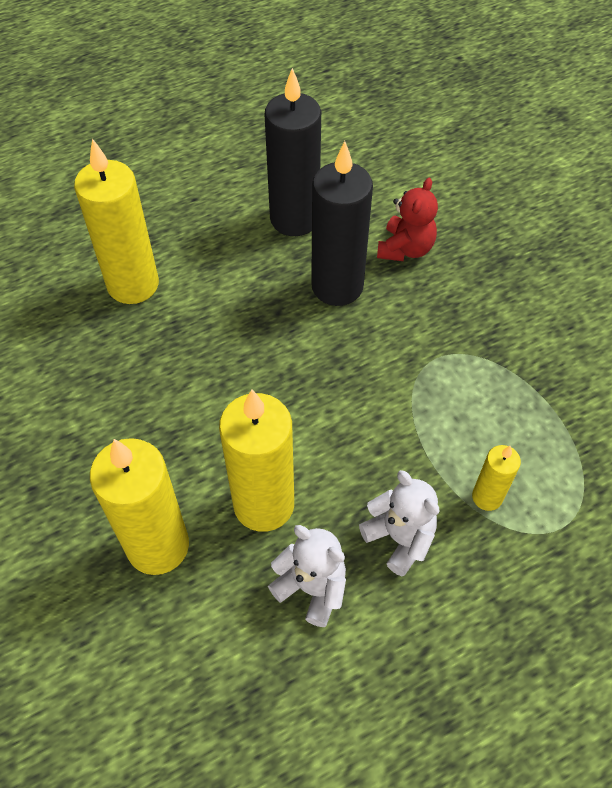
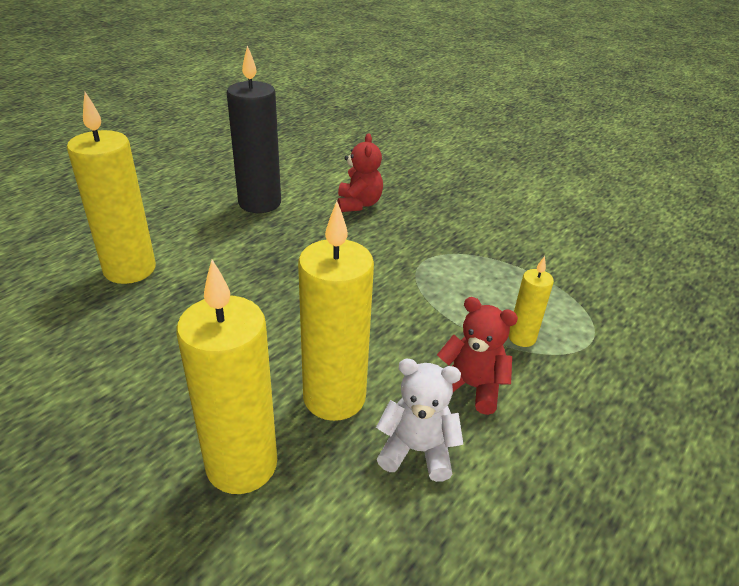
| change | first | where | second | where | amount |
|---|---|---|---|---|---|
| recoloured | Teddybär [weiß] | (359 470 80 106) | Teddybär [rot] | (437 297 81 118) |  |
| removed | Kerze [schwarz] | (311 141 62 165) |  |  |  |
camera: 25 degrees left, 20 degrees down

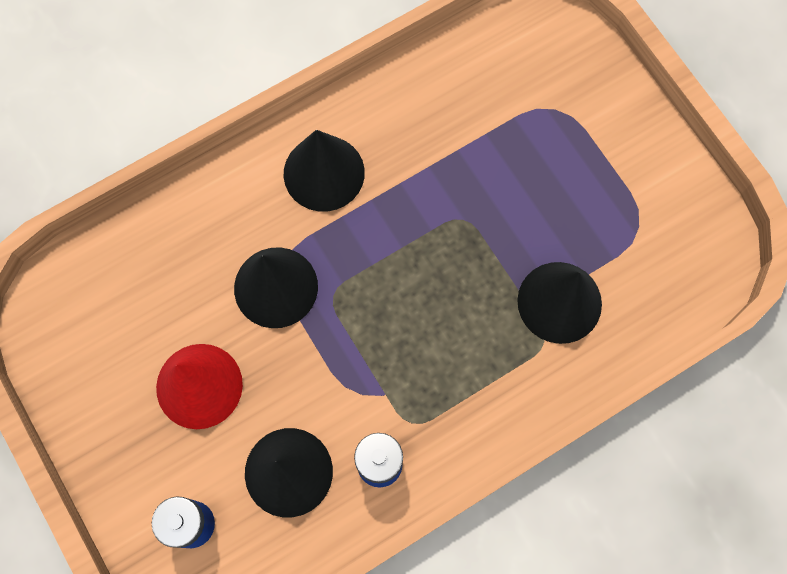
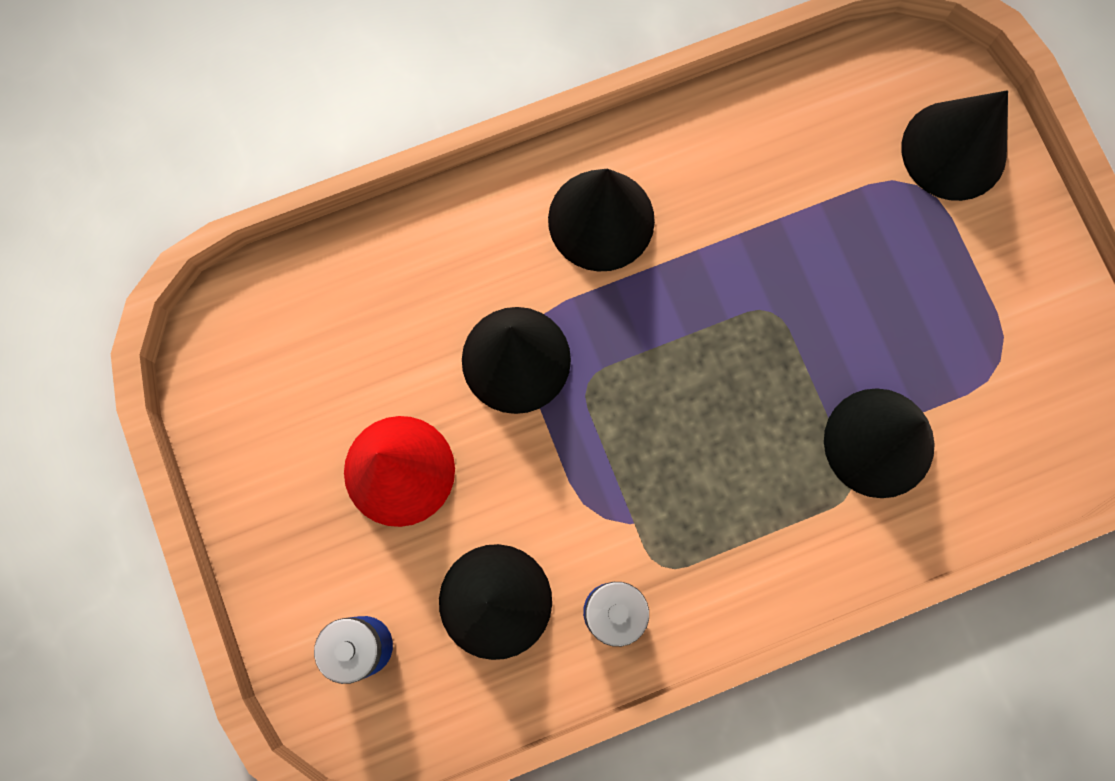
| change | first | where | second | where | amount |
|---|---|---|---|---|---|
| added |  |  | Kegel [schwarz] | (901 90 107 111) |  |
camera: 10 degrees right, 5 degrees up

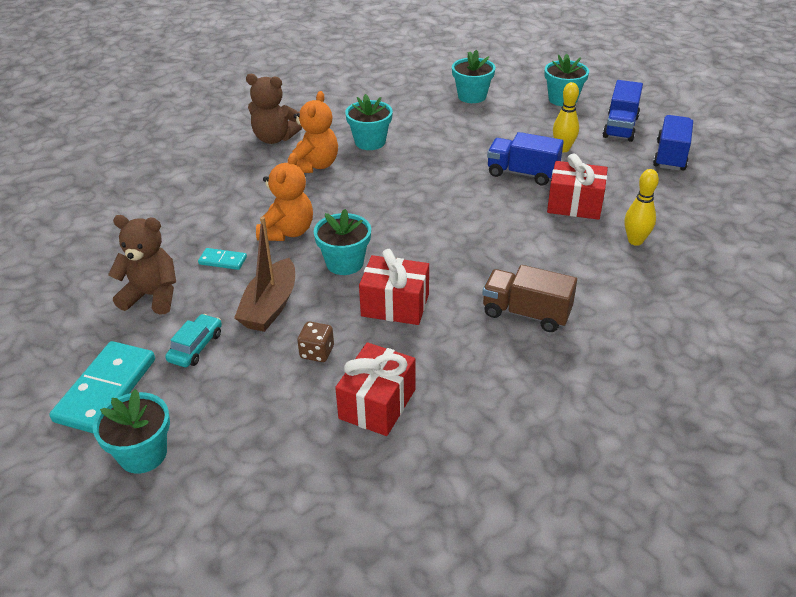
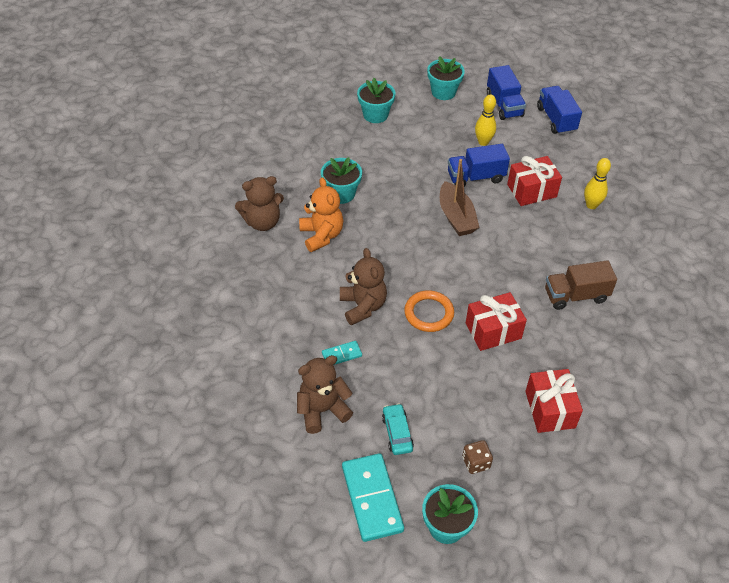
| change | first | where | second | where | amount |
|---|---|---|---|---|---|
| recoloured | Teddybär [orange] | (256 153 57 88) | Teddybär [braun] | (340 248 47 77) |  |
| replaced | Blumentopf [türkis] | (314 209 57 66) | Ring [orange] | (404 290 50 42) |  |
| moved | Boot [braun] | (234 217 61 115) |  | (440 159 40 77) |  |
| moved | Spielwürfel [braun] | (297 321 37 41) |  | (462 440 31 34) |  |
camera: 35 degrees left, 10 degrees up

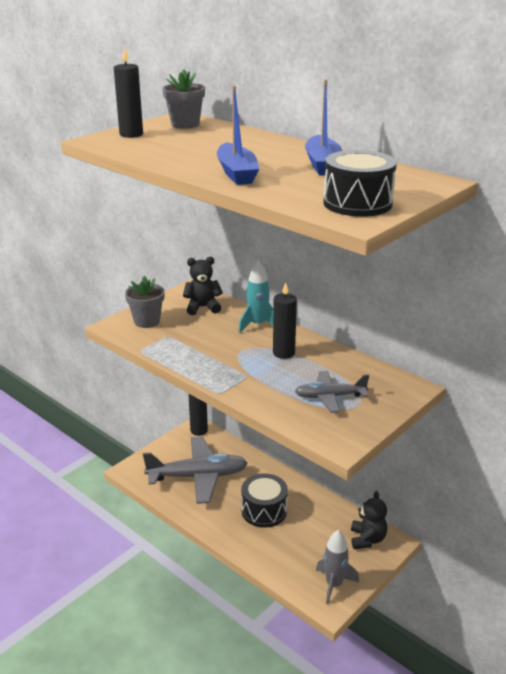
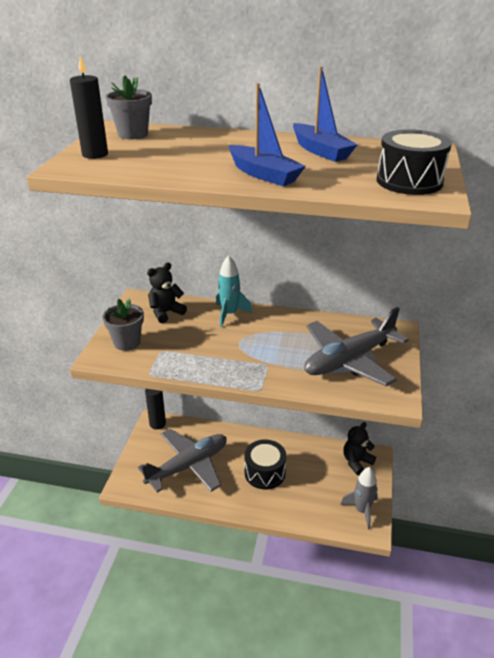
| change | first | where | second | where | amount |
|---|---|---|---|---|---|
| resized | Flugzeug [grau] | (295 371 74 42) |  | (304 307 105 79) | x1.81 |
| turned | Teddybär [schwarz] | (351 491 36 58) |  | (343 422 33 53) | 105 degrees counterclockwise |
| removed | Kerze [schwarz] | (273 282 24 77) |  |  |  |
camera: 30 degrees left, 5 degrees up

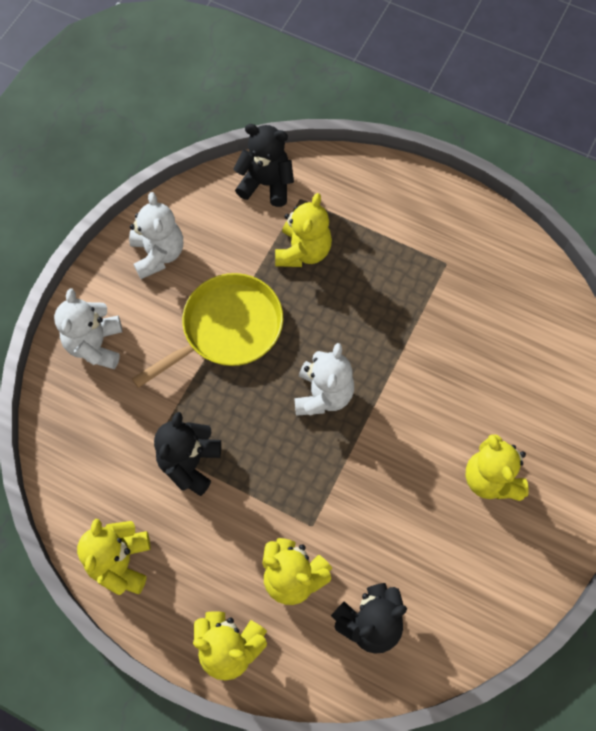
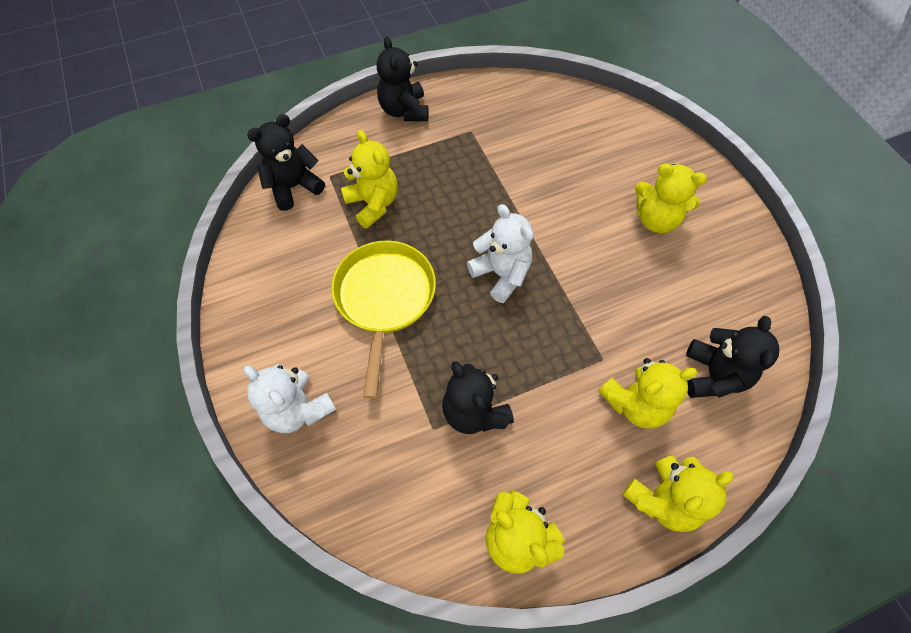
| change | first | where | second | where | amount |
|---|---|---|---|---|---|
| added |  |  | Teddybär [schwarz] | (377 37 52 84) |  |
| removed | Teddybär [weiß] | (129 192 54 87) |  |  |  |
camera: 50 degrees left, 5 degrees down

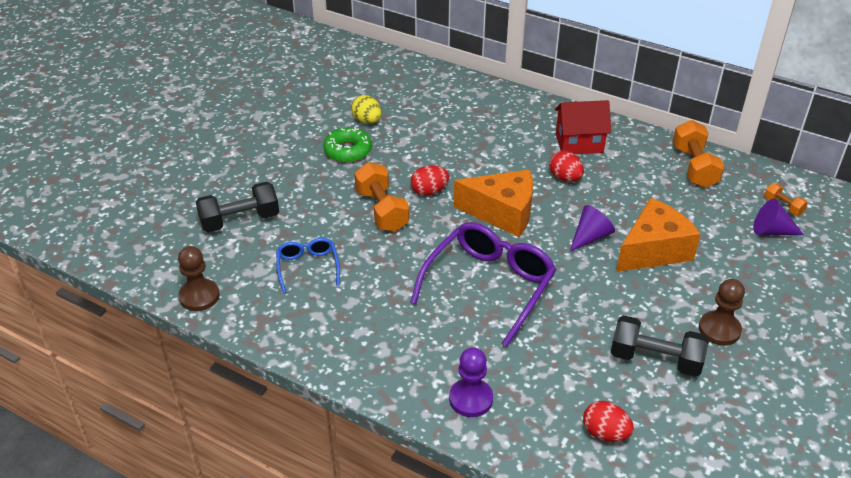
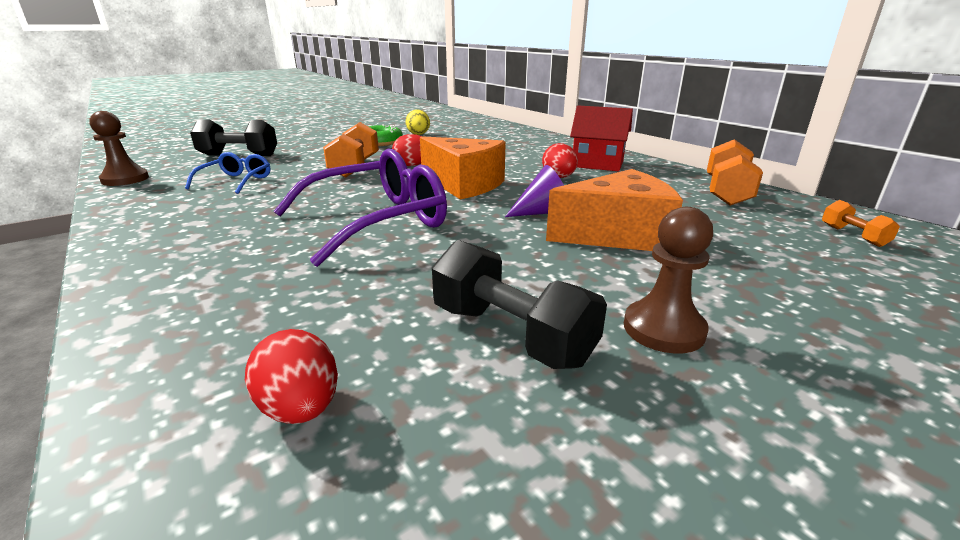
| change | first | where | second | where | amount |
|---|---|---|---|---|---|
| removed | Bauer [lila] | (449 347 44 70) |  |  |  |
| removed | Kegel [lila] | (753 199 51 36) |  |  |  |
camera: 25 degrees right, 15 degrees down

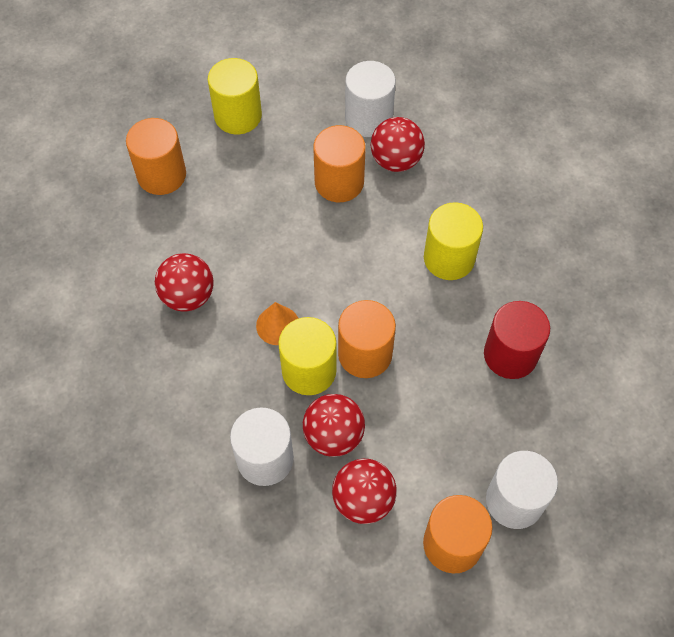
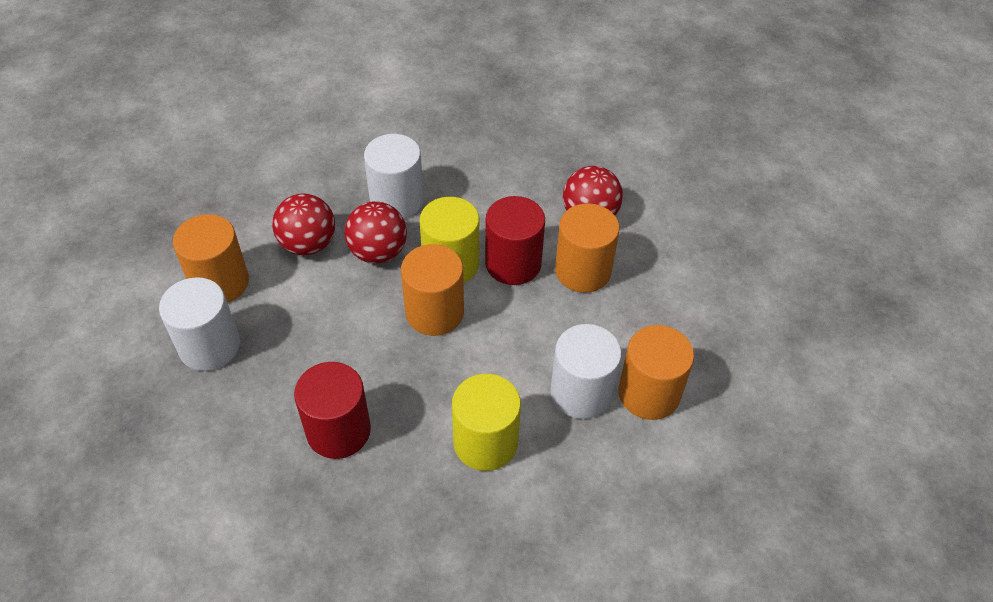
| change | first | where | second | where | amount |
|---|---|---|---|---|---|
| replaced | Kegel [orange] | (256 302 43 43) | Vollzylinder [rot] | (485 196 60 89) |  |
| moved | Vollzylinder [weiß] | (345 61 51 76) |  | (550 324 72 95) |  |
| moved | Vollzylinder [orange] | (126 118 60 77) |  | (555 203 65 90) |  |
| removed | Vollzylinder [gelb] | (208 58 54 76) |  |  |  |
| removed | Ball [rot] | (371 117 54 55) |  |  |  |
camera: 120 degrees right, 10 degrees down

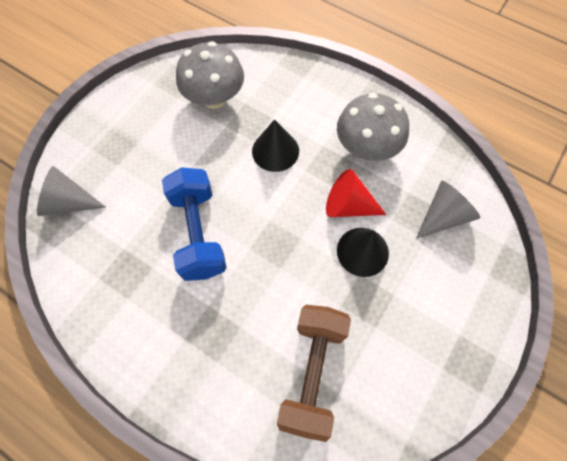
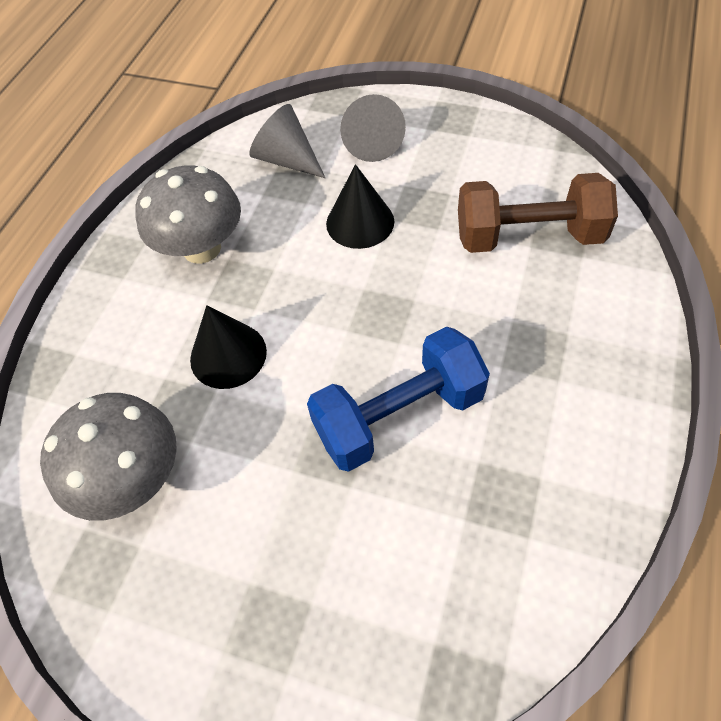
| change | first | where | second | where | amount |
|---|---|---|---|---|---|
| moved | Kegel [grau] | (37 166 69 50) |  | (340 94 66 68) |  |
| removed | Kegel [rot] | (326 169 60 48) |  |  |  |
camera: 100 degrees left, 10 degrees down

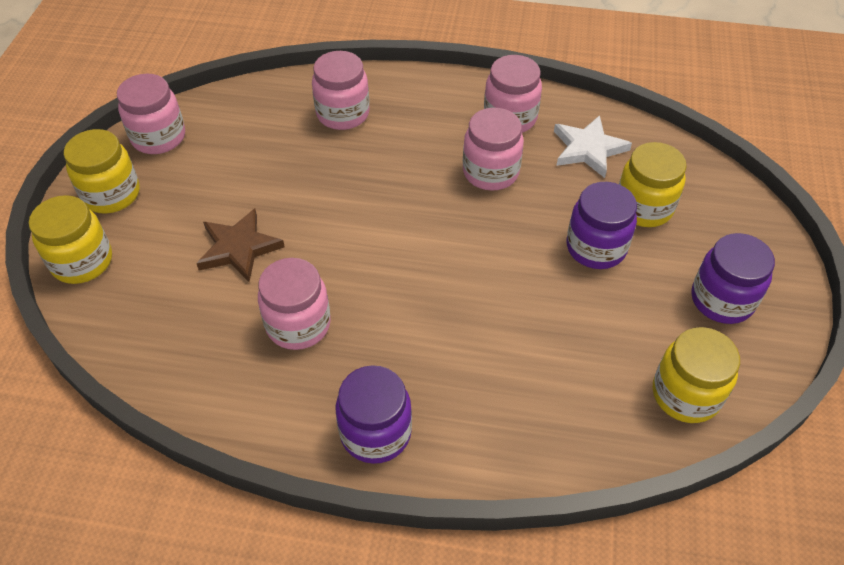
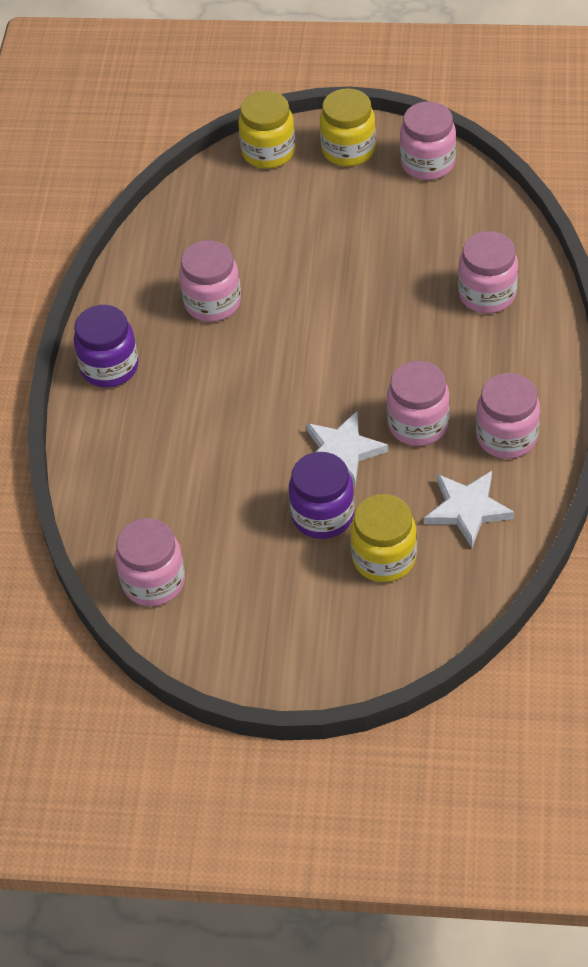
| change | first | where | second | where | amount |
|---|---|---|---|---|---|
| recoloured | Einmachglas [gelb] | (653 327 87 96) | Einmachglas [rosa] | (115 518 70 88) |  |
| added |  |  | Stern [weiß] | (306 411 82 75) |  |
| removed | Stern [braun] | (196 209 89 73) |  |  |  |
| removed | Einmachglas [lila] | (691 233 84 91) |  |  |  |
camera: 90 degrees right, 0 degrees up

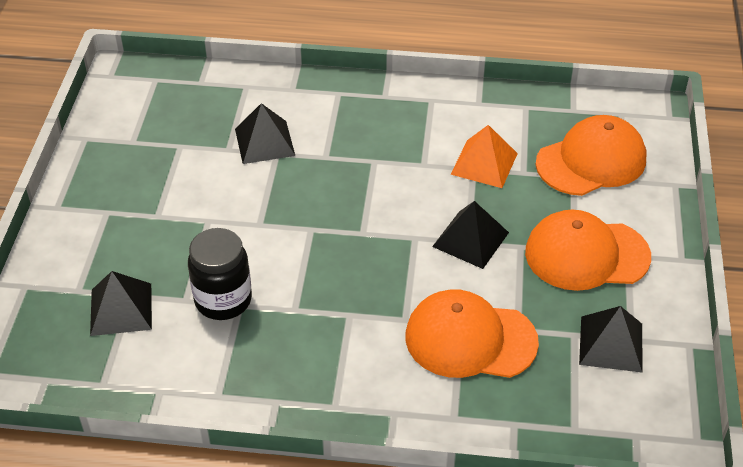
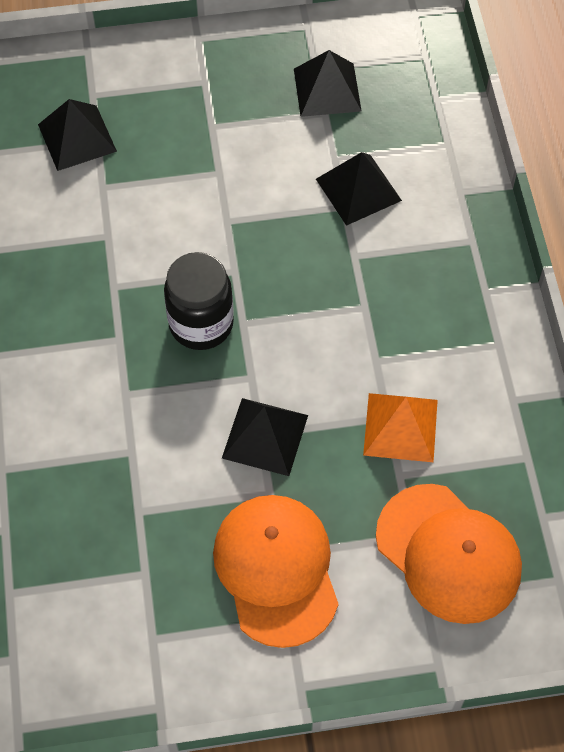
| change | first | where | second | where | amount |
|---|---|---|---|---|---|
| moved | Einmachglas [schwarz] | (188 228 64 92) |  | (164 252 70 98) |  |
| moved | Pyramide [schwarz] | (579 306 63 67) |  | (294 50 68 67) |  |
| removed | Kappe [orange] | (405 289 134 89) |  |  |  |
camera: 75 degrees right, 15 degrees up

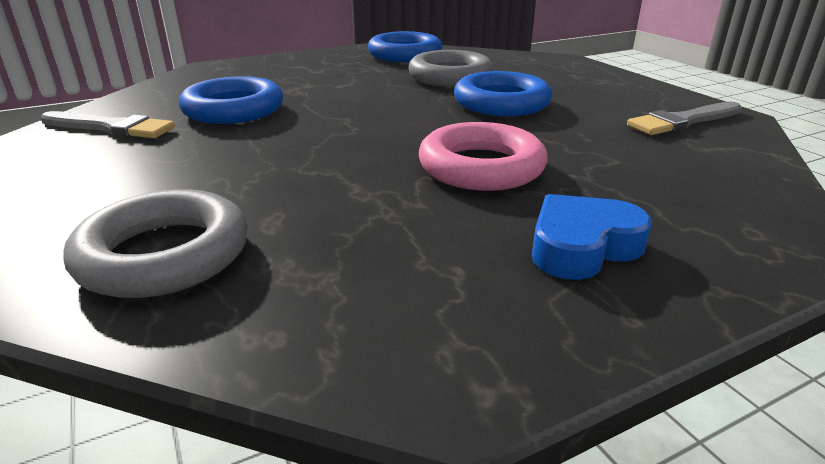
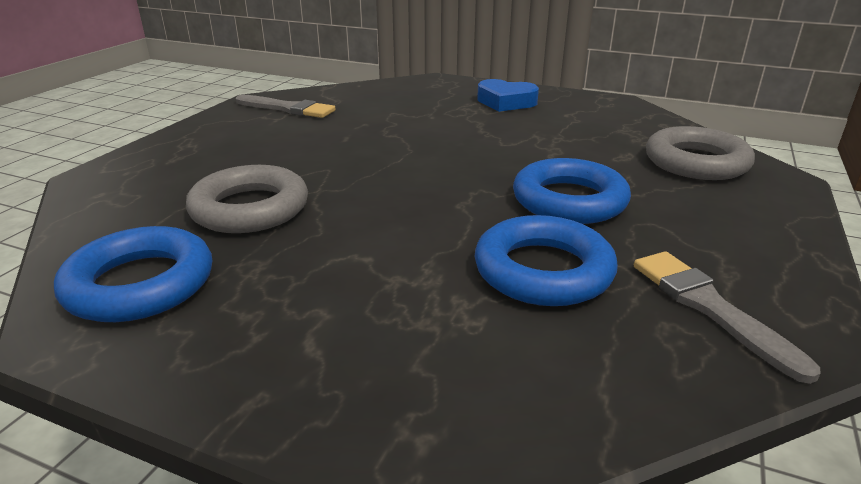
| change | first | where | second | where | amount |
|---|---|---|---|---|---|
| moved | Ring [blau] | (454 71 98 45) |  | (513 158 118 66) |  |
| removed | Ring [rosa] | (419 122 128 69) |  |  |  |
camera: 130 degrees left, 0 degrees up

